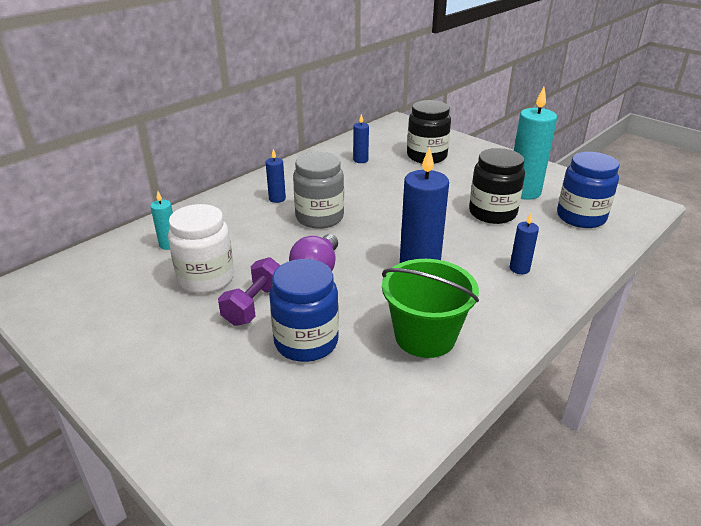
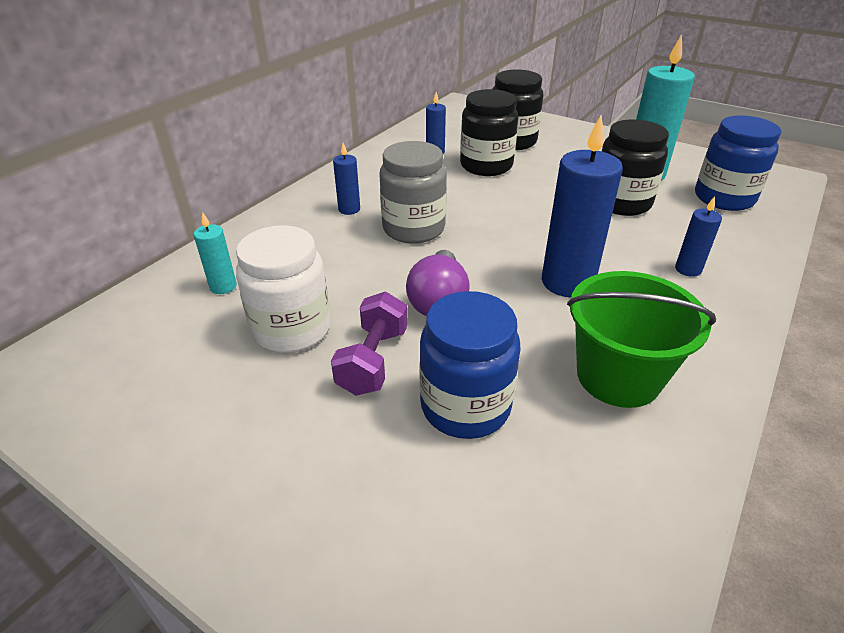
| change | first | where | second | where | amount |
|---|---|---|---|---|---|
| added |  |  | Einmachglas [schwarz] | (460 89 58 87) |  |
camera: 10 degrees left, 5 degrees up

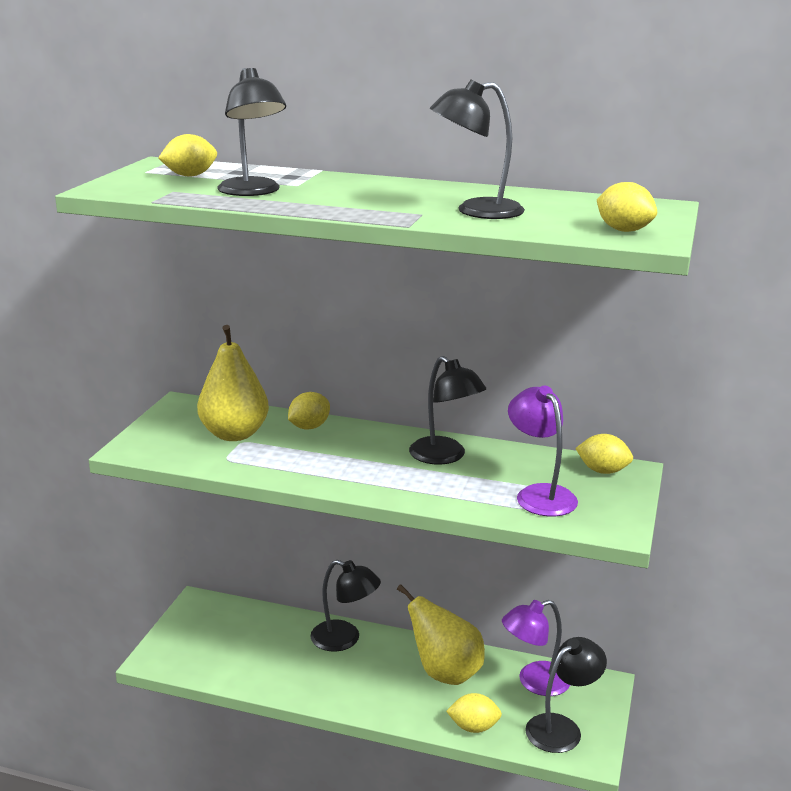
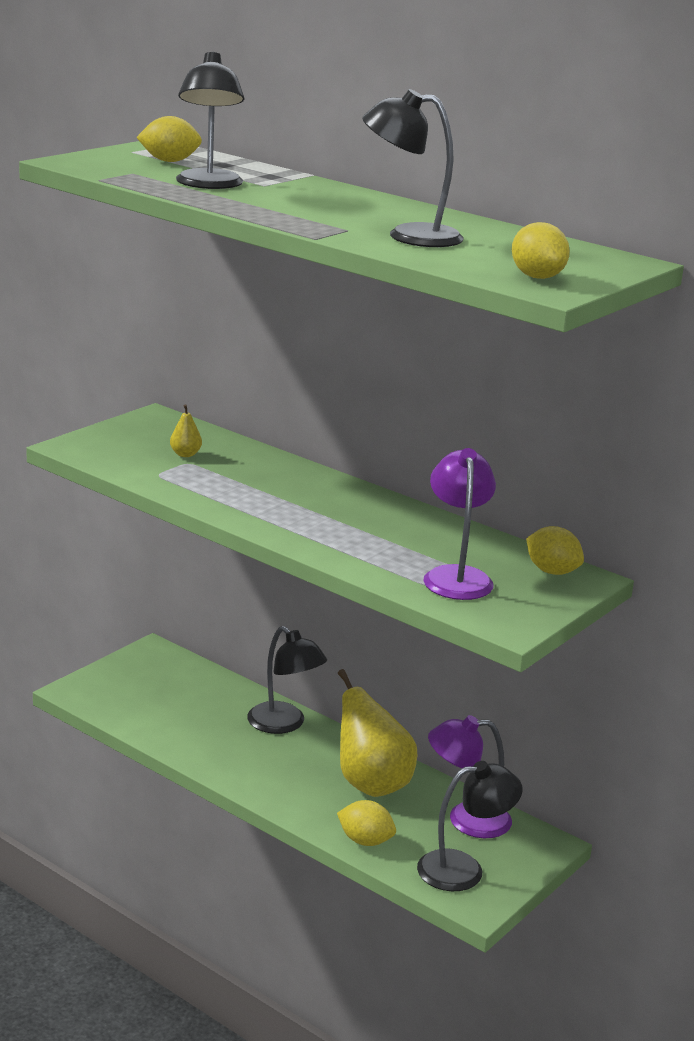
| change | first | where | second | where | amount |
|---|---|---|---|---|---|
| resized | Birne [gelb] | (197 325 72 116) |  | (170 404 32 53) | x0.41 |
| removed | Zitrone [gelb] | (288 392 42 37) |  |  |  |
| removed | Lampe [schwarz] | (409 356 77 108) |  |  |  |
camera: 20 degrees right, 0 degrees up

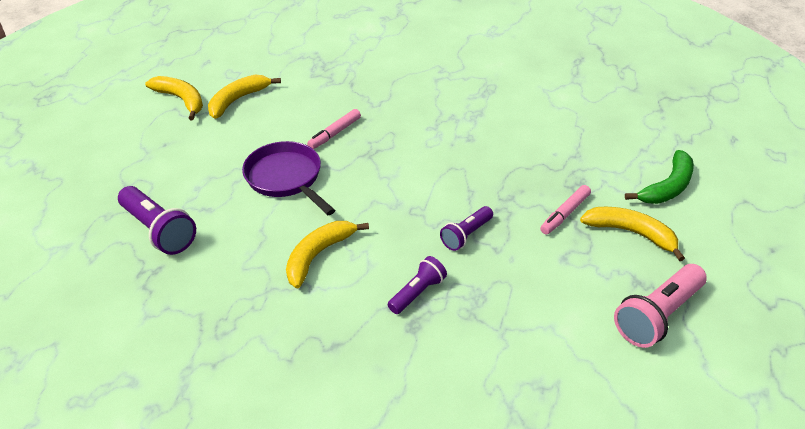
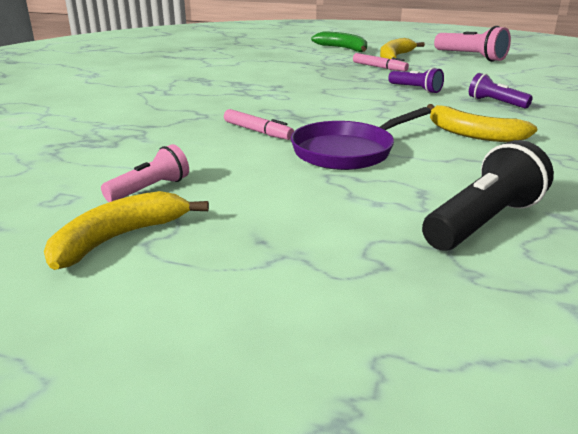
| change | first | where | second | where | amount |
|---|---|---|---|---|---|
| replaced | Banane [gelb] | (208 74 73 45) | Taschenlampe [rosa] | (101 144 88 58) |  |
| recoloured | Taschenlampe [lila] | (118 186 78 69) | Taschenlampe [schwarz] | (422 140 132 111) |  |
camera: 90 degrees left, 15 degrees down

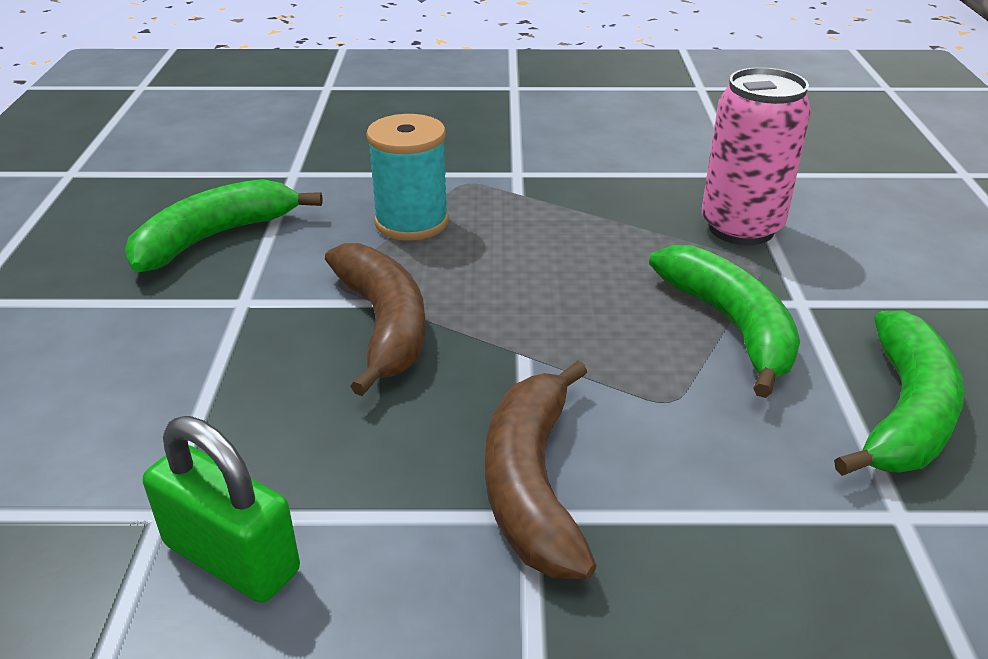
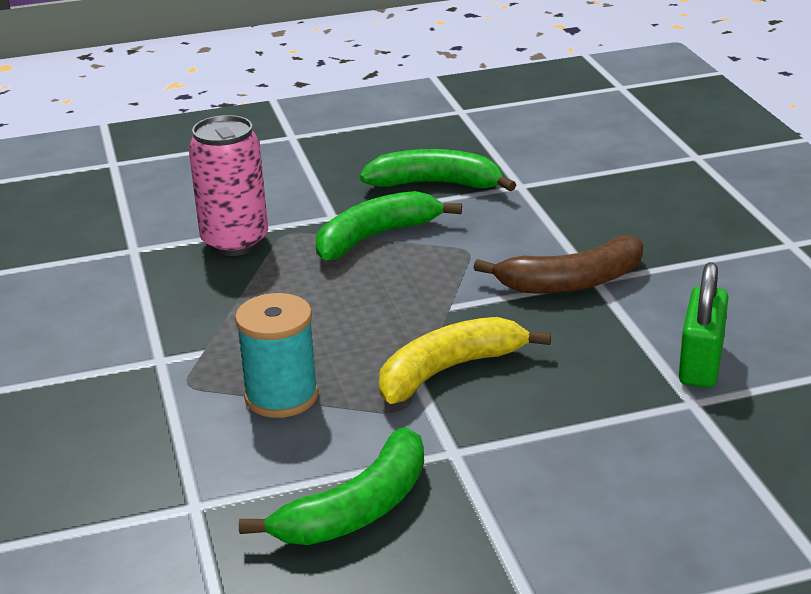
| change | first | where | second | where | amount |
|---|---|---|---|---|---|
| turned | Banane [grün] | (125 179 197 93) |  | (239 427 185 118) | 75 degrees counterclockwise |
| recoloured | Banane [braun] | (325 243 101 153) | Banane [gelb] | (379 317 172 87) |  |
camera: 105 degrees left, 5 degrees down

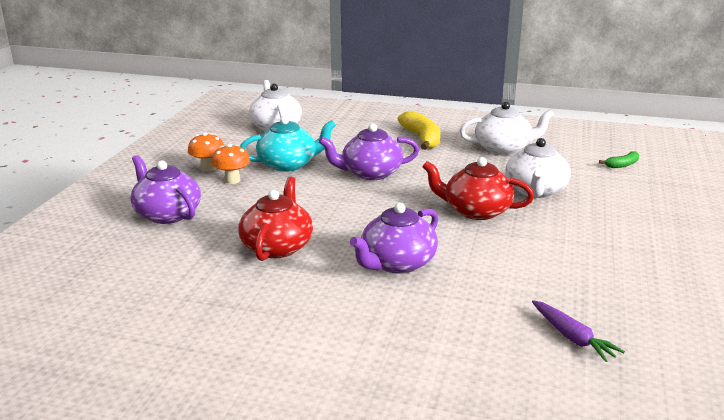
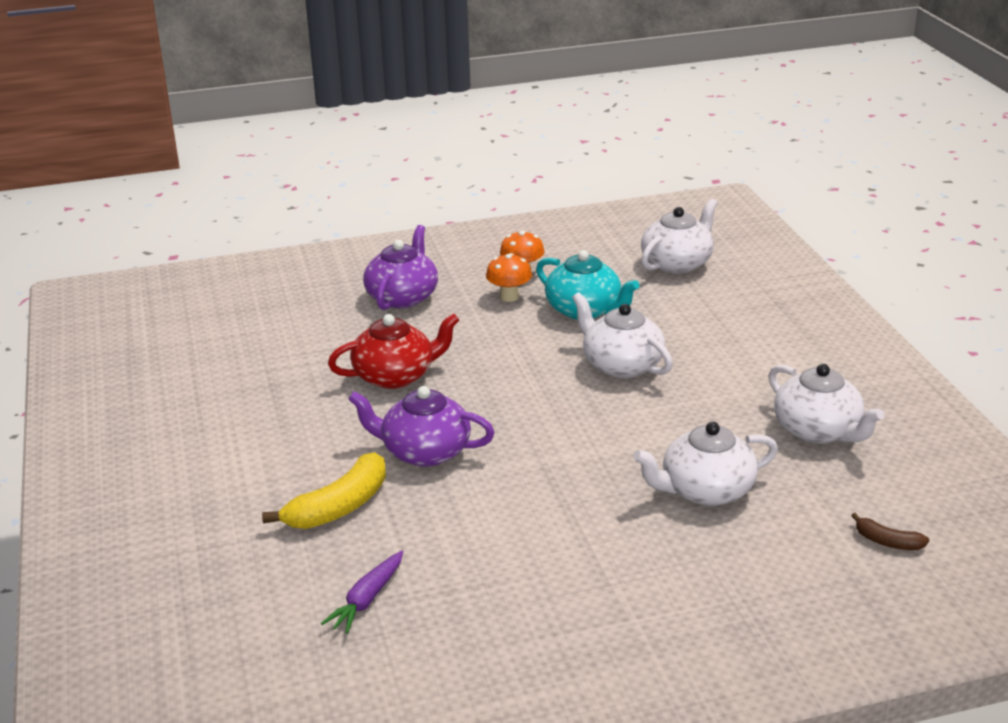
| change | first | where | second | where | amount |
|---|---|---|---|---|---|
| moved | Banane [gelb] | (398 111 43 39) |  | (262 452 124 77) |  |
| recoloured | Teekanne [lila] | (319 123 100 57) | Teekanne [weiß] | (572 292 101 86) |  |
| recoloured | Banane [grün] | (599 151 40 17) | Banane [braun] | (851 513 78 37) |  |
| removed | Teekanne [rot] | (422 157 112 63) |  |  |  |
camera: 60 degrees right, 5 degrees up

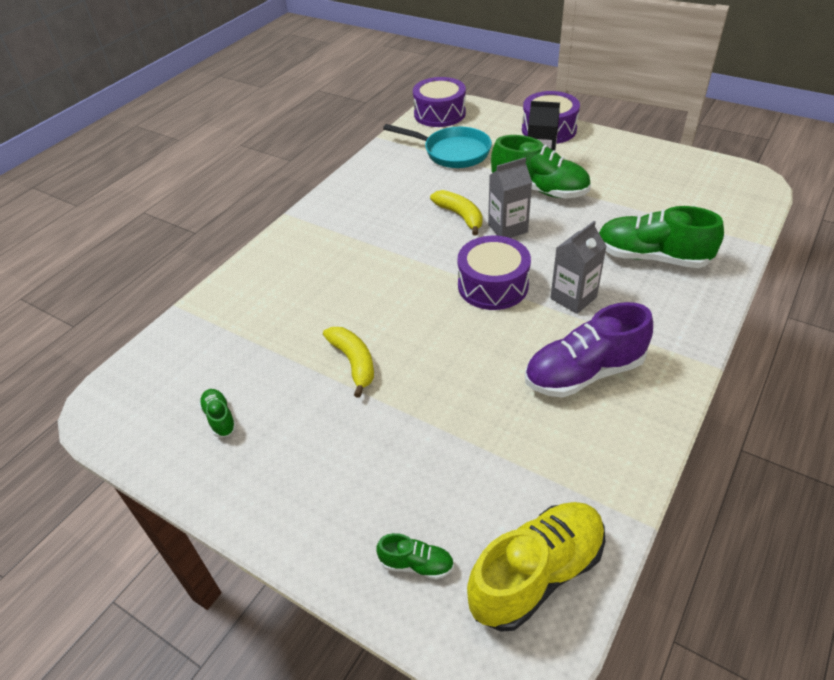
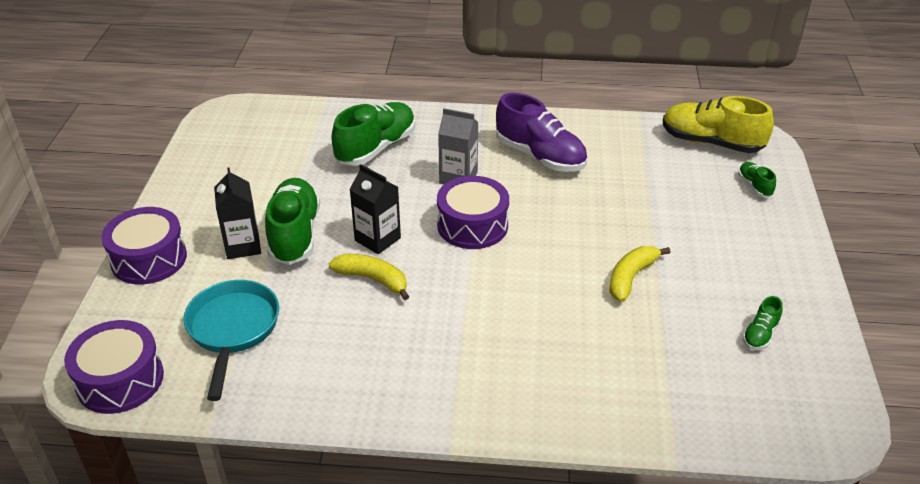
| change | first | where | second | where | amount |
|---|---|---|---|---|---|
| turned | Banane [gelb] | (430 190 53 46) |  | (328 254 81 46) | 90 degrees clockwise |
| turned | Schuh [grün] | (599 206 125 62) |  | (331 102 84 64) | 135 degrees counterclockwise |
| recoloured | Getränkekarton [grau] | (488 158 44 80) | Getränkekarton [schwarz] | (349 164 52 90) |  |
camera: 120 degrees left, 5 degrees down

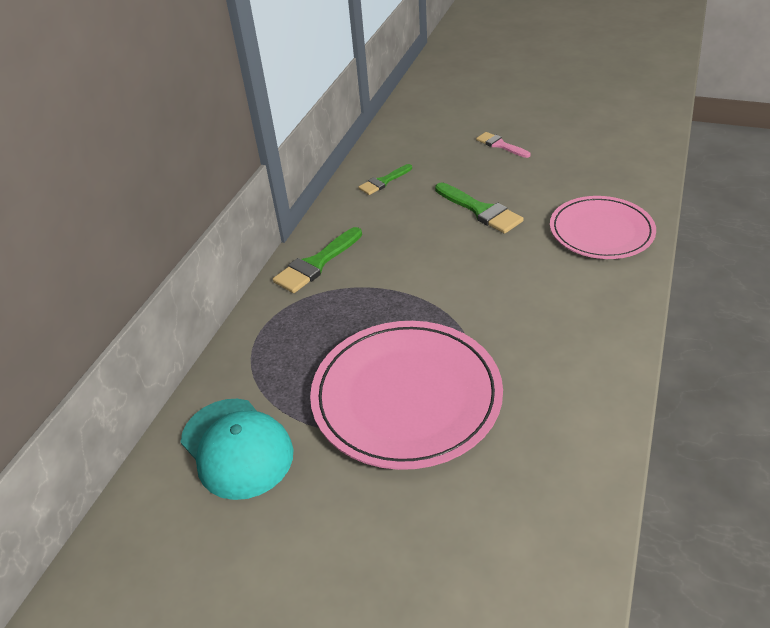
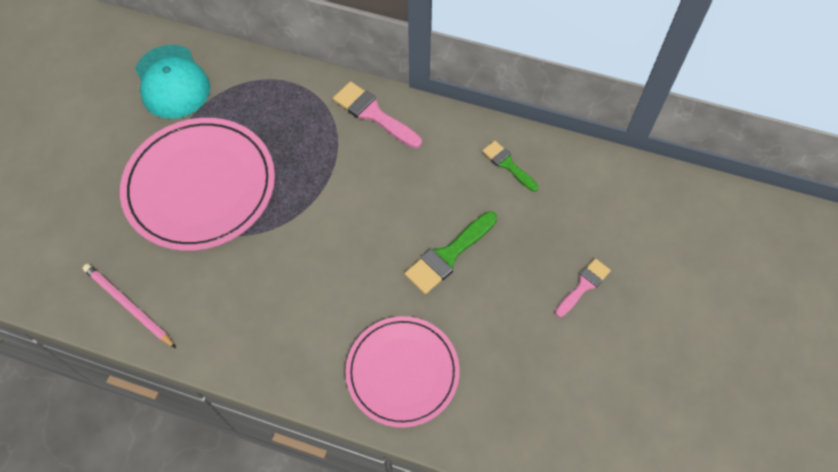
| change | first | where | second | where | amount |
|---|---|---|---|---|---|
| added |  |  | Bleistift [rosa] | (83 264 93 84) |  |
| turned | Kappe [türkis] | (181 399 112 101) |  | (135 45 75 74) | 75 degrees counterclockwise |
| recoloured | Pinsel [grün] | (273 227 89 66) | Pinsel [rosa] | (333 81 89 67) |  |
camera: 85 degrees right, 20 degrees up

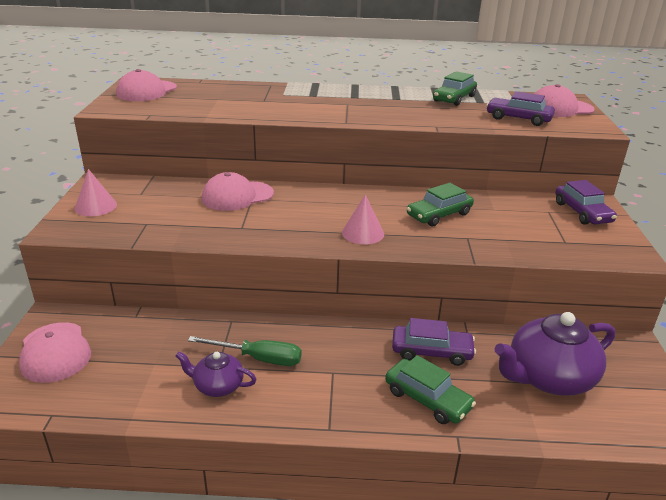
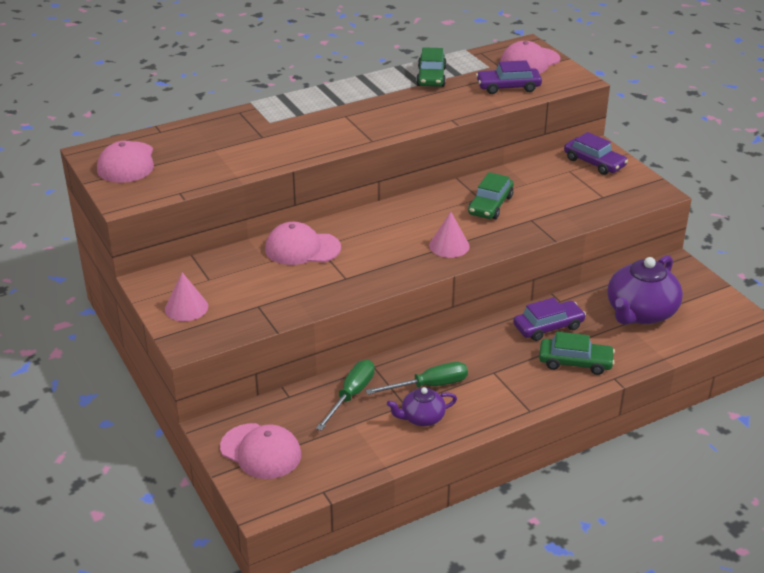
| change | first | where | second | where | amount |
|---|---|---|---|---|---|
| turned | Kappe [rosa] | (202 172 72 39) |  | (265 222 76 43) | 60 degrees clockwise |
| added |  |  | Schraubenzieher [grün] | (316 360 59 71) |  |
camera: 30 degrees left, 5 degrees up

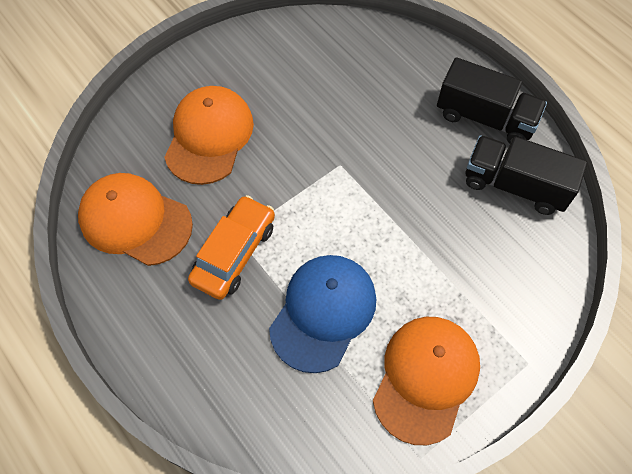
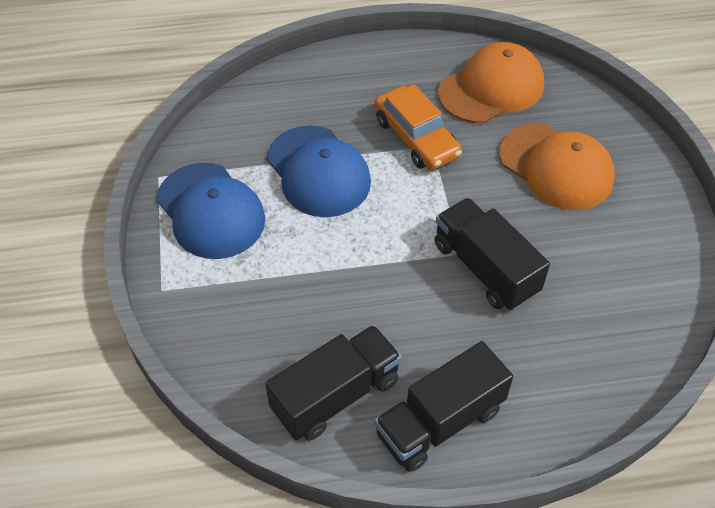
| change | first | where | second | where | amount |
|---|---|---|---|---|---|
| recoloured | Kappe [orange] | (373 317 107 128) | Kappe [blau] | (156 163 109 96) |  |
| added |  |  | Lastwagen [schwarz] | (434 198 116 113) |  |
camera: 120 degrees right, 10 degrees down

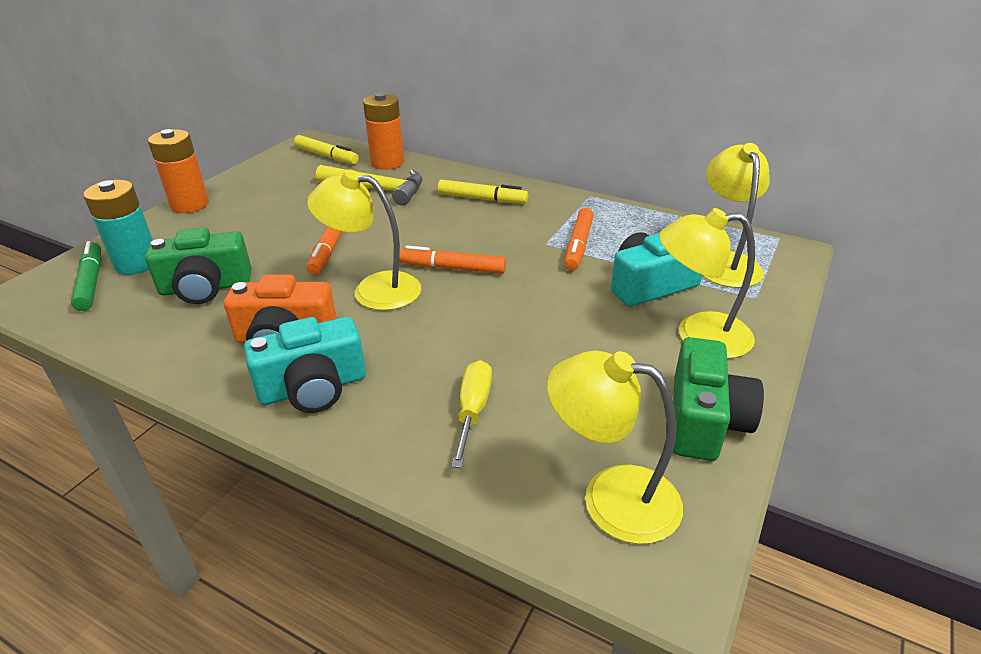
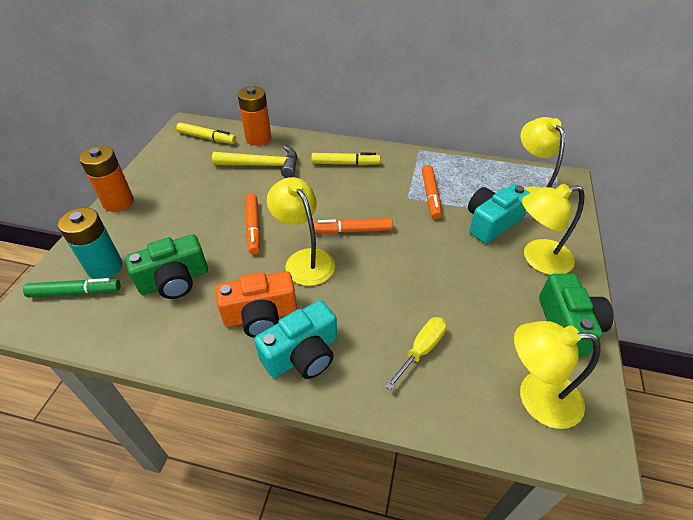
| change | first | where | second | where | amount |
|---|---|---|---|---|---|
| turned | Filzstift [grün] | (71 241 30 70) |  | (23 278 97 19) | 120 degrees clockwise |
| turned | Lampe [gelb] | (307 170 114 141) |  | (267 177 68 109) | 60 degrees clockwise |
| turned | Schraubenzieher [gelb] | (452 360 40 108) |  | (385 317 62 73) | 45 degrees clockwise |
camera: 15 degrees left, 10 degrees up

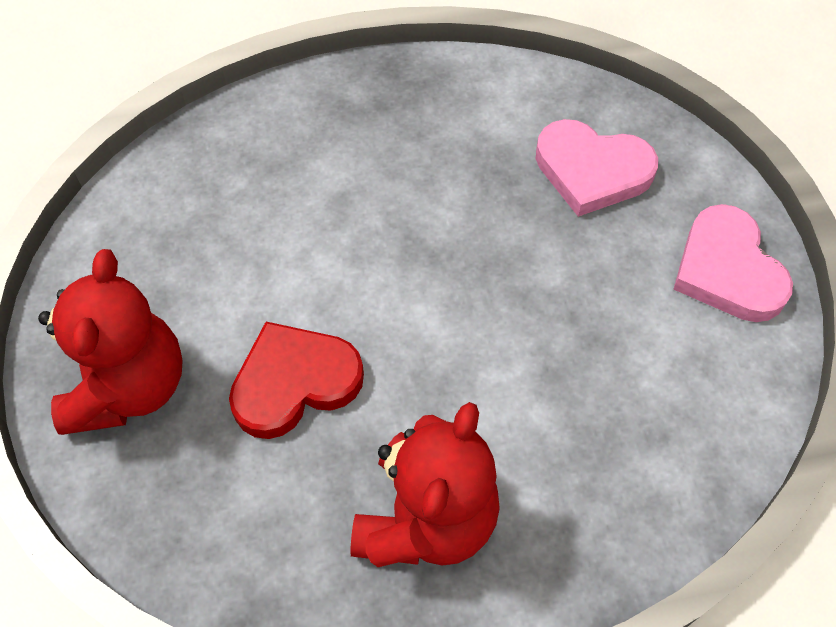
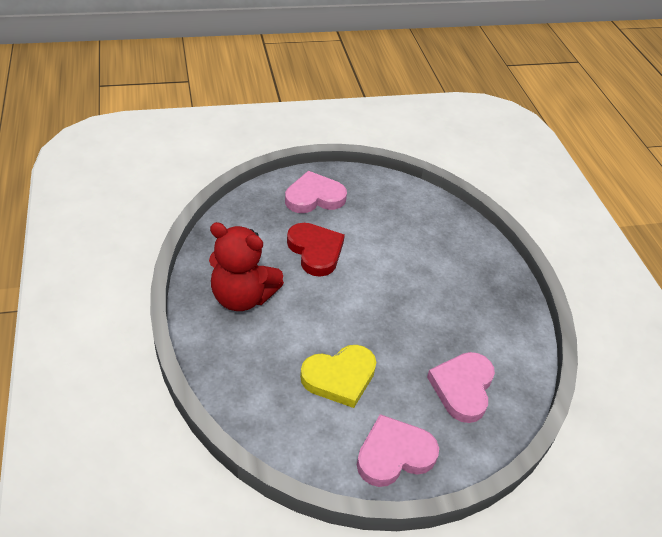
| change | first | where | second | where | amount |
|---|---|---|---|---|---|
| replaced | Teddybär [rot] | (38 249 145 186) | Herz [rosa] | (285 171 62 42) |  |
| added |  |  | Herz [gelb] | (300 345 76 63) |  |
camera: 85 degrees right, 15 degrees down

